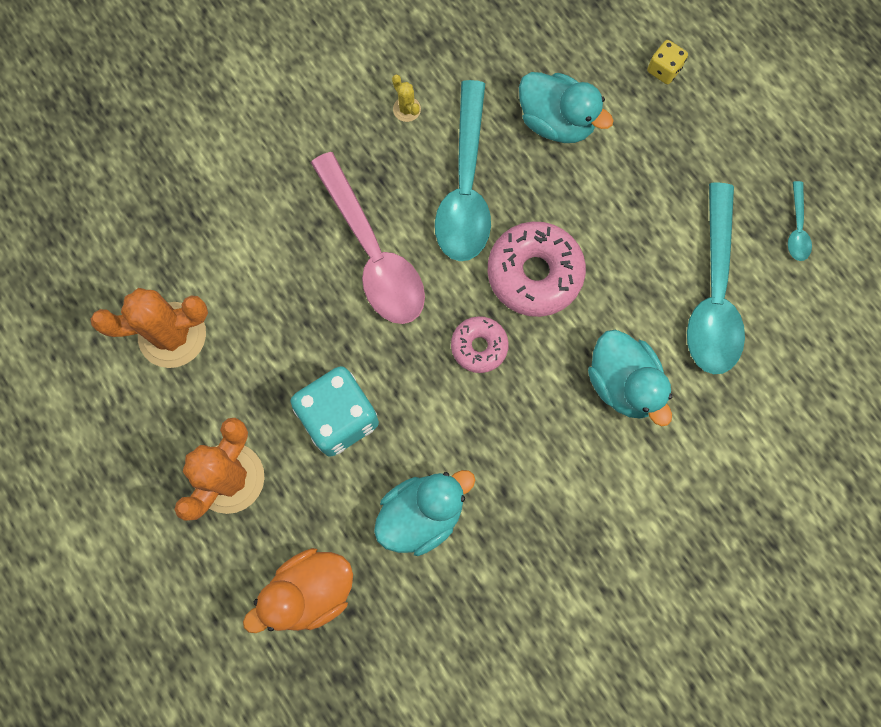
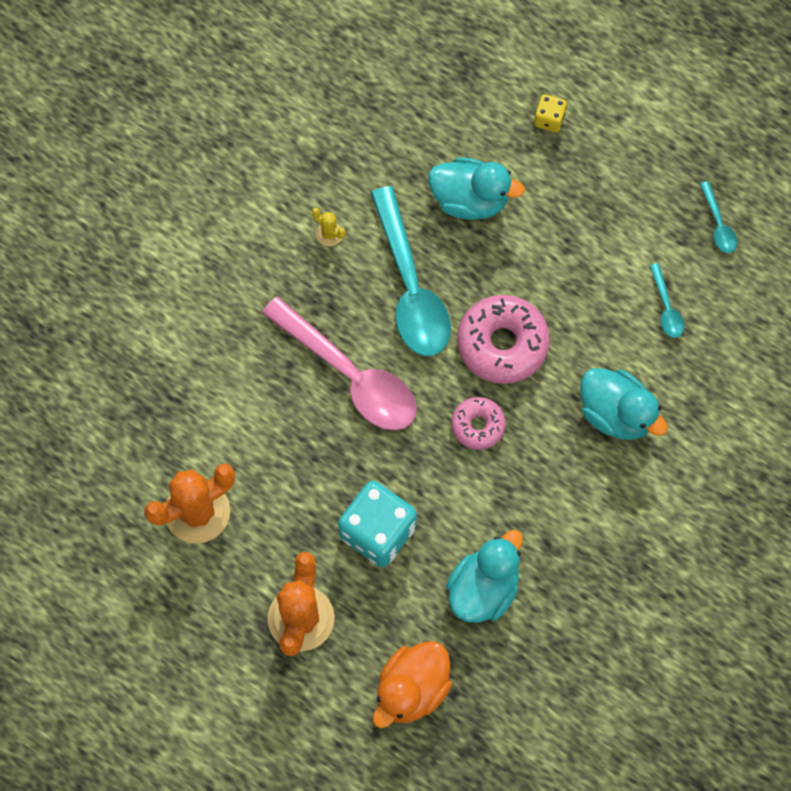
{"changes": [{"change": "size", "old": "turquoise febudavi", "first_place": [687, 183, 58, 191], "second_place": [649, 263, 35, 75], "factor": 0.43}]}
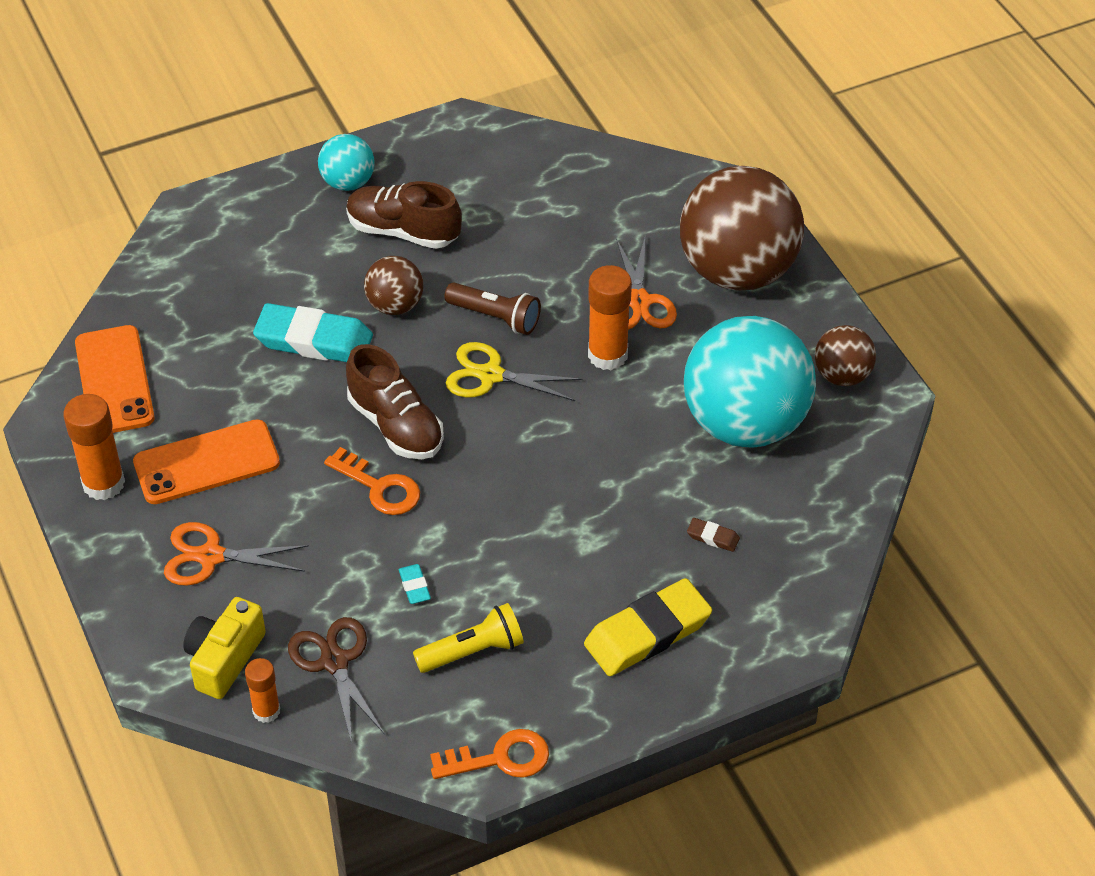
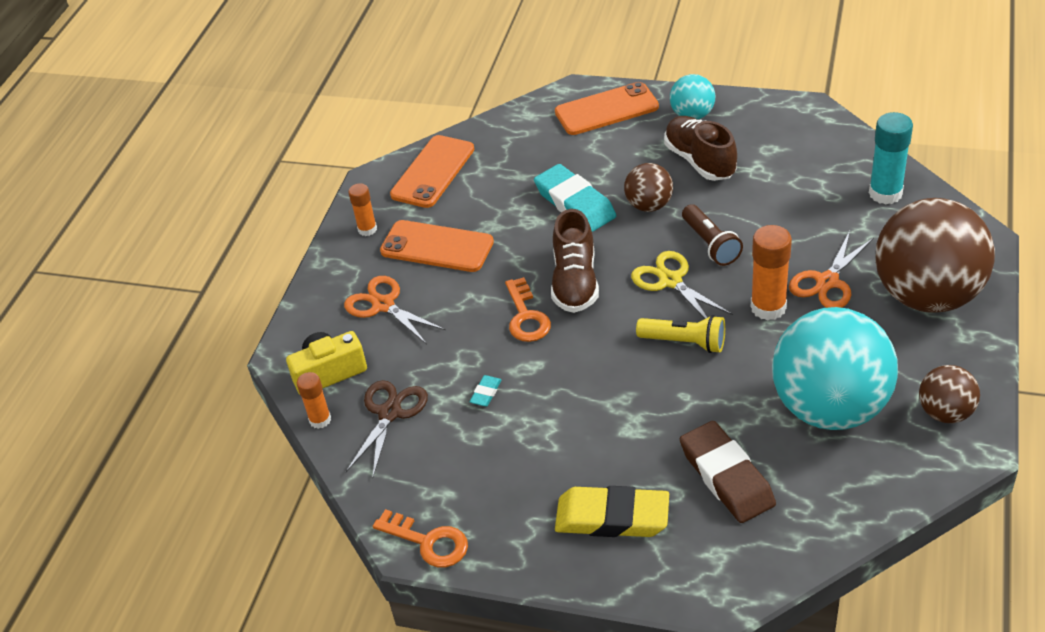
{"changes": [{"change": "size", "old": "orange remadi", "first_place": [63, 394, 62, 106], "second_place": [348, 183, 29, 53], "factor": 0.6}, {"change": "relocated", "old": "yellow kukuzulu", "first_place": [413, 603, 111, 70], "second_place": [636, 315, 89, 38]}, {"change": "size", "old": "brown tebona", "first_place": [687, 518, 53, 34], "second_place": [680, 421, 96, 102], "factor": 2.38}, {"change": "appeared", "new": "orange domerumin", "second_place": [555, 82, 104, 53]}, {"change": "appeared", "new": "turquoise remadi", "second_place": [869, 112, 44, 92]}]}
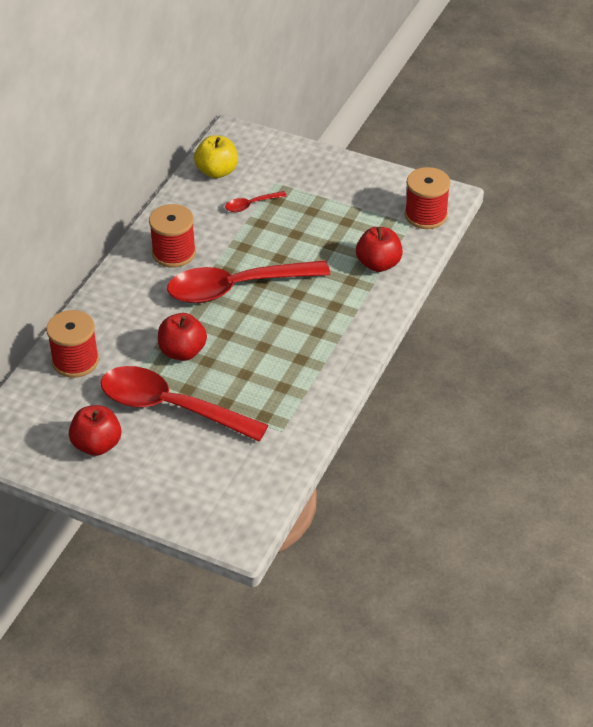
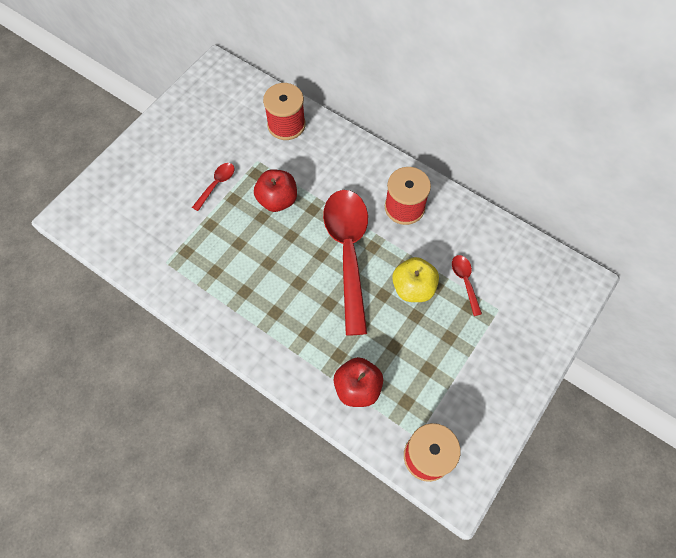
{"changes": [{"change": "missing", "old": "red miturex", "first_place": [69, 405, 52, 51]}, {"change": "size", "old": "red febudavi", "first_place": [101, 366, 167, 76], "second_place": [192, 163, 42, 48], "factor": 0.42}, {"change": "relocated", "old": "yellow miturex", "first_place": [194, 135, 44, 43], "second_place": [392, 257, 47, 45]}]}
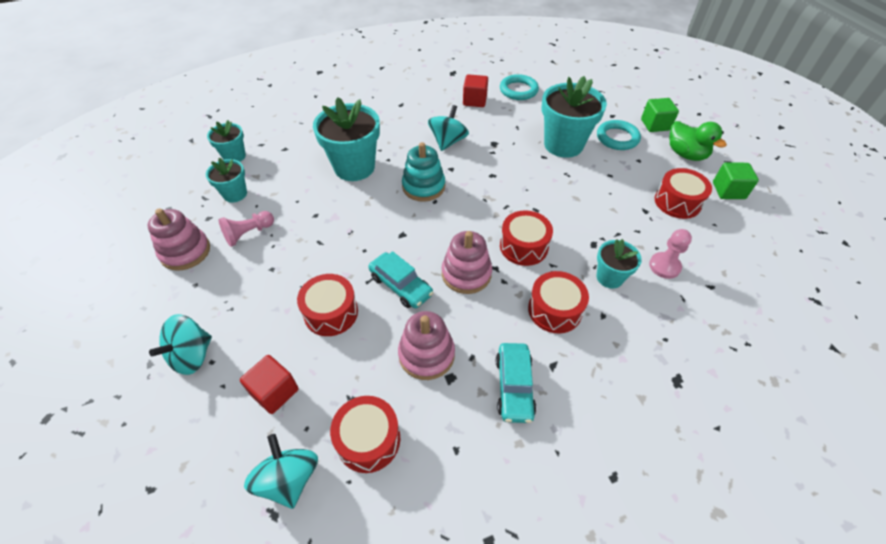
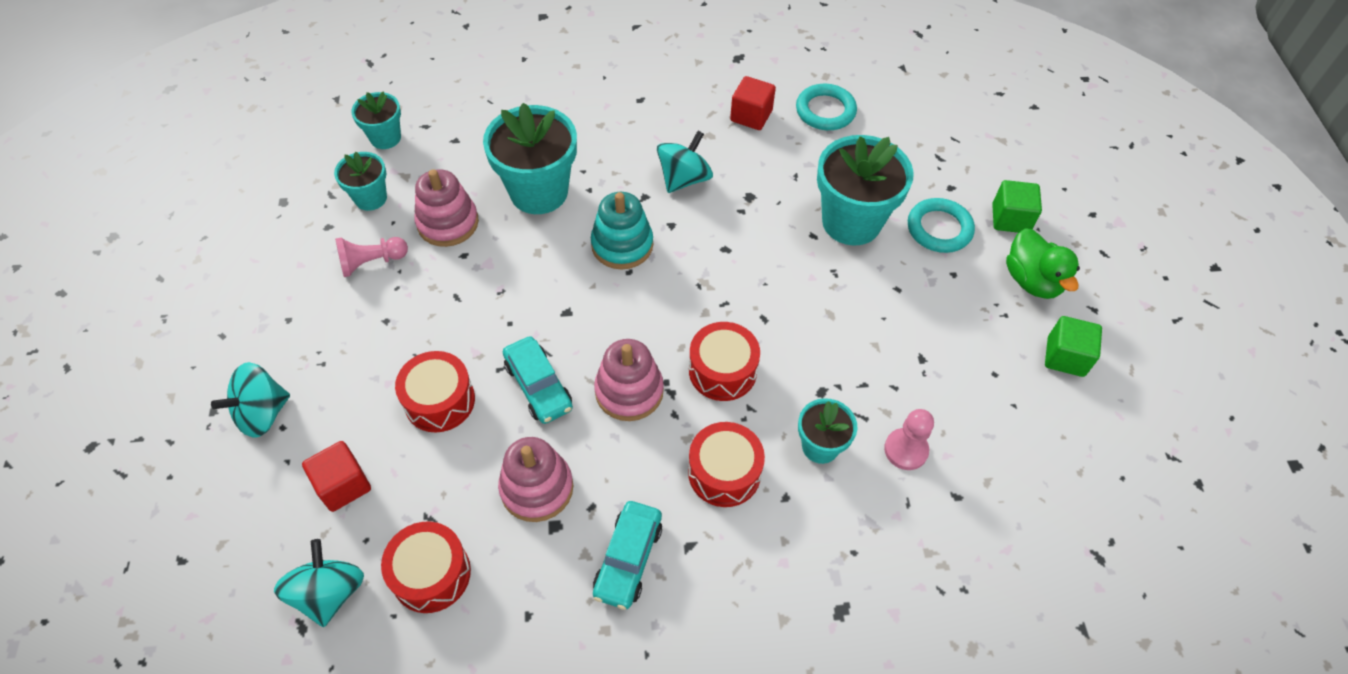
{"changes": [{"change": "relocated", "old": "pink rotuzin", "first_place": [147, 208, 63, 63], "second_place": [414, 169, 65, 78]}, {"change": "missing", "old": "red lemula", "first_place": [655, 168, 57, 51]}]}
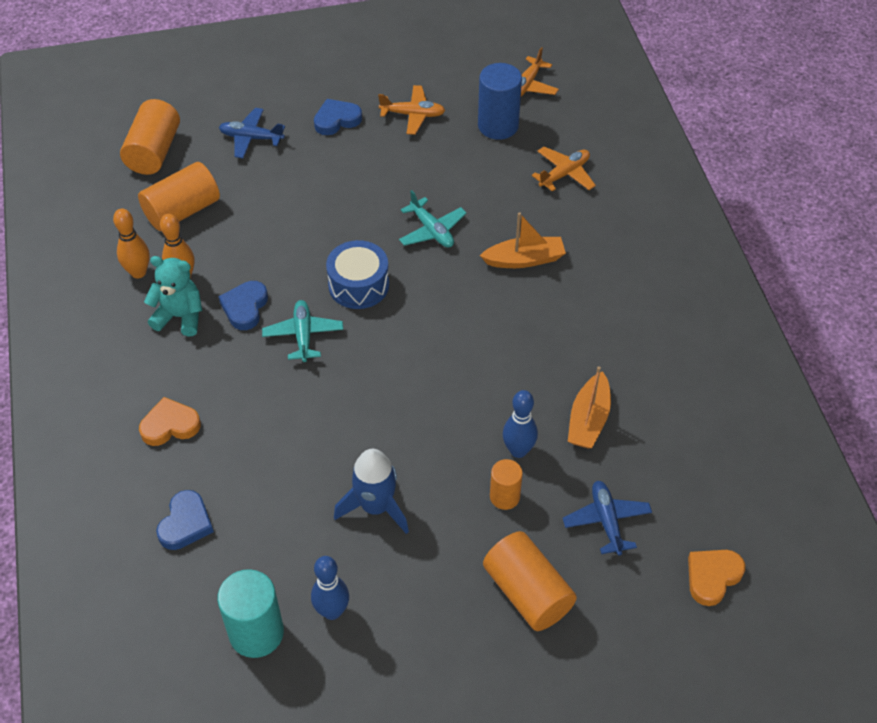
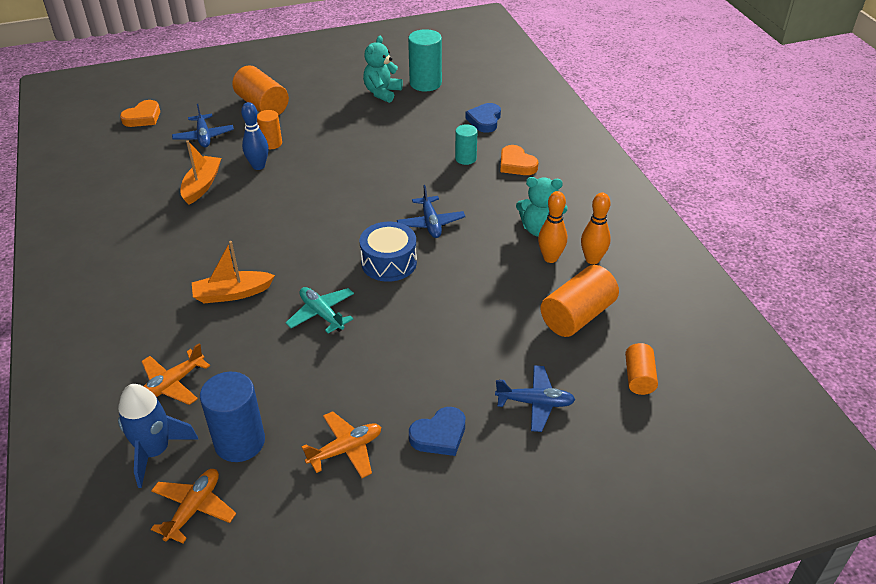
{"changes": [{"change": "size", "old": "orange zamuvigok", "first_place": [120, 99, 60, 76], "second_place": [625, 343, 33, 52], "factor": 0.59}, {"change": "spun", "old": "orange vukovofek", "first_place": [139, 397, 62, 49], "second_place": [500, 145, 39, 30], "degrees": 75}, {"change": "missing", "old": "blue vukovofek", "first_place": [218, 281, 50, 49]}, {"change": "colour", "old": "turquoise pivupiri", "new": "blue pivupiri", "first_place": [262, 300, 81, 62], "second_place": [397, 185, 68, 53]}, {"change": "exchanged", "old": "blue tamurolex", "new": "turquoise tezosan", "first_place": [311, 556, 38, 64], "second_place": [363, 36, 40, 67]}, {"change": "relocated", "old": "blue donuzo", "first_place": [334, 449, 75, 85], "second_place": [118, 384, 81, 104]}, {"change": "spun", "old": "orange pivupiri", "first_place": [378, 85, 67, 50], "second_place": [302, 411, 79, 67], "degrees": 150}, {"change": "appeared", "new": "turquoise zamuvigok", "second_place": [455, 124, 22, 41]}]}
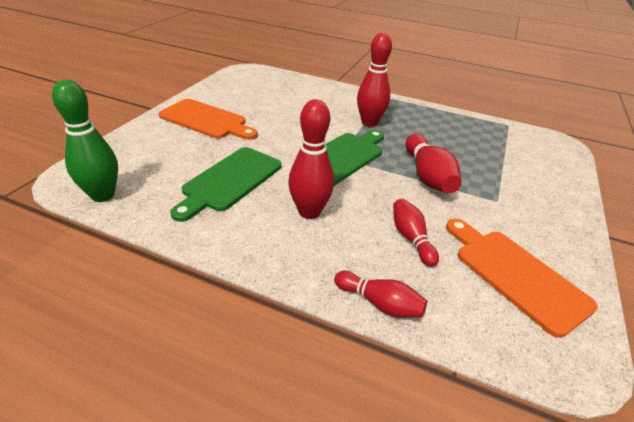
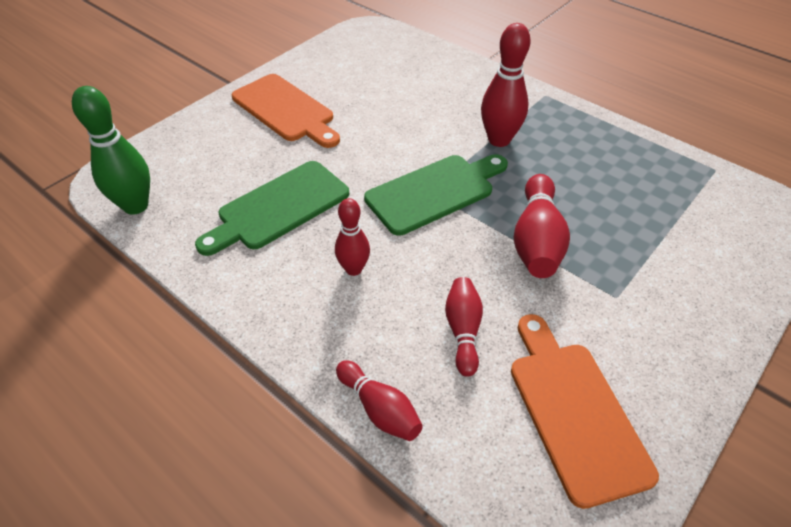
{"changes": [{"change": "size", "old": "red tamurolex", "first_place": [288, 99, 46, 120], "second_place": [335, 198, 35, 78], "factor": 0.63}]}
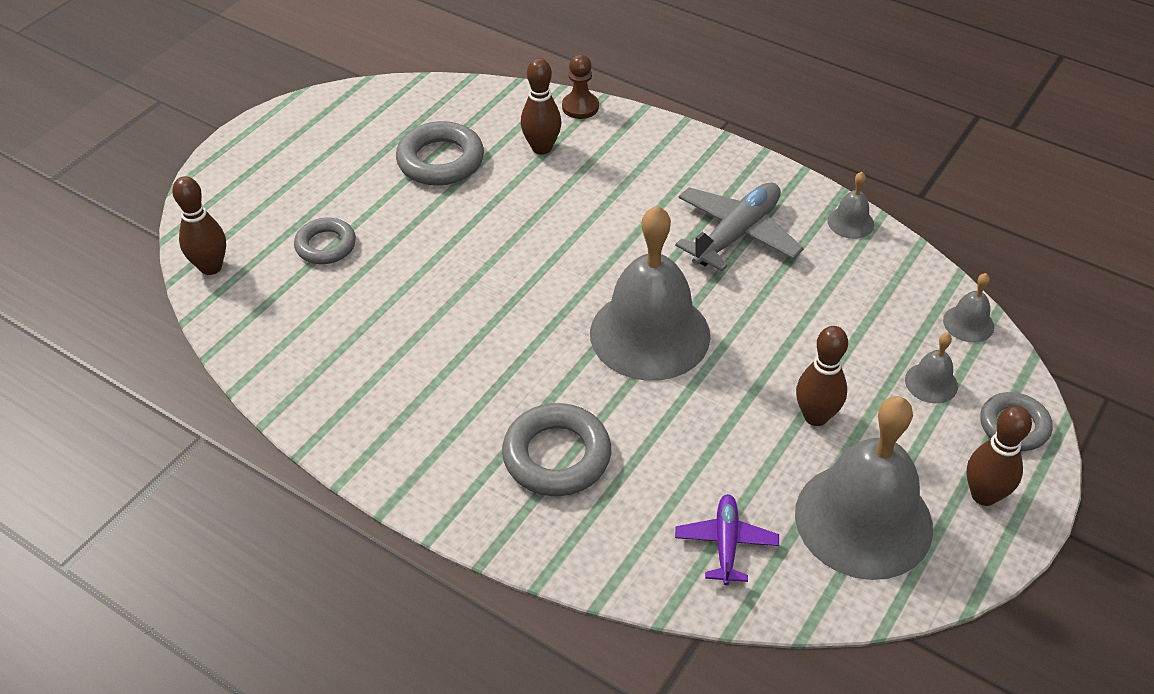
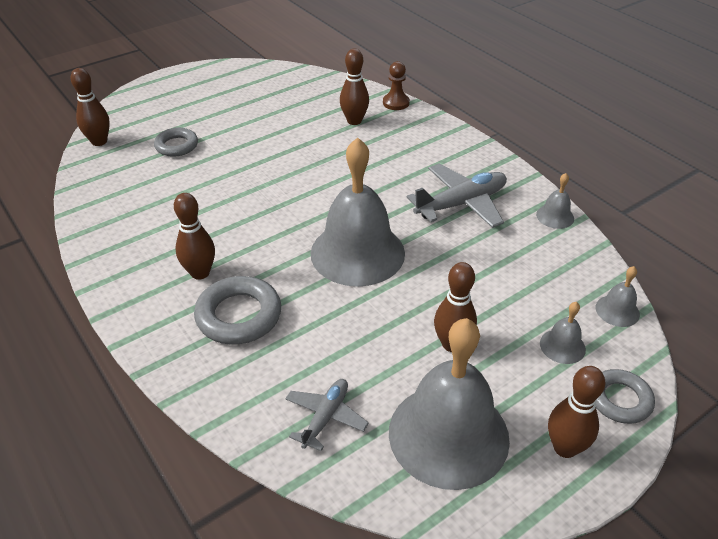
{"changes": [{"change": "missing", "old": "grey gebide", "first_place": [396, 121, 88, 65]}, {"change": "colour", "old": "purple pivupiri", "new": "grey pivupiri", "first_place": [675, 494, 104, 91], "second_place": [285, 379, 84, 72]}, {"change": "appeared", "new": "brown tamurolex", "second_place": [174, 193, 41, 87]}]}
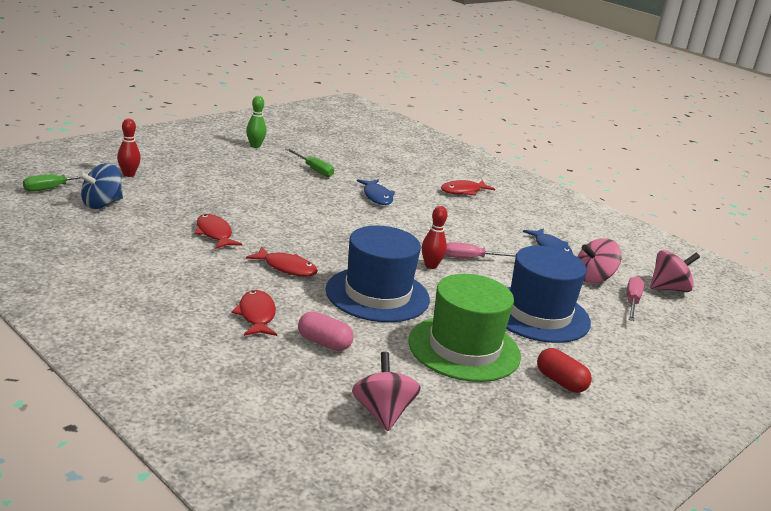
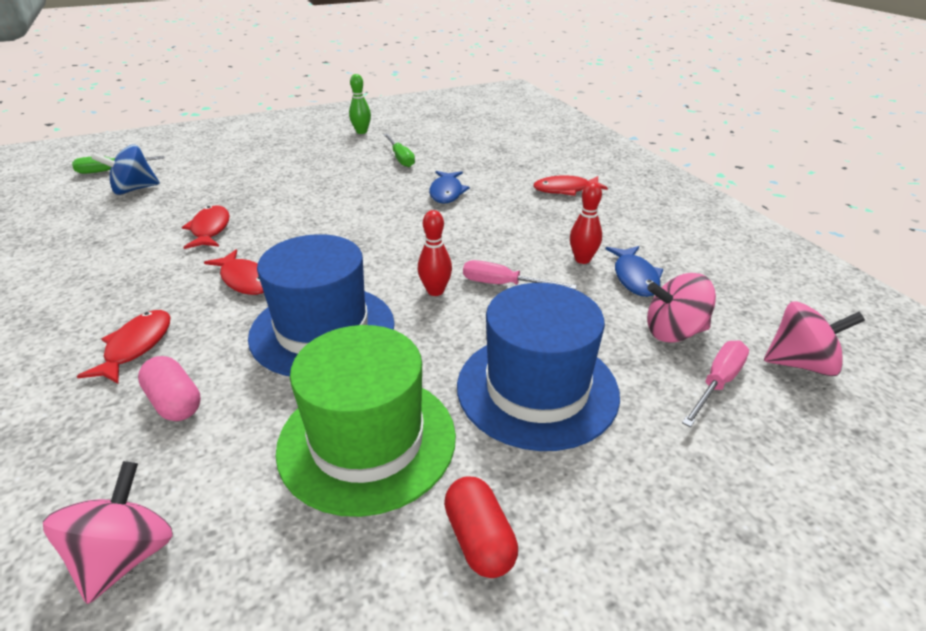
{"changes": [{"change": "relocated", "old": "red tamurolex", "first_place": [117, 118, 24, 59], "second_place": [570, 182, 32, 82]}]}
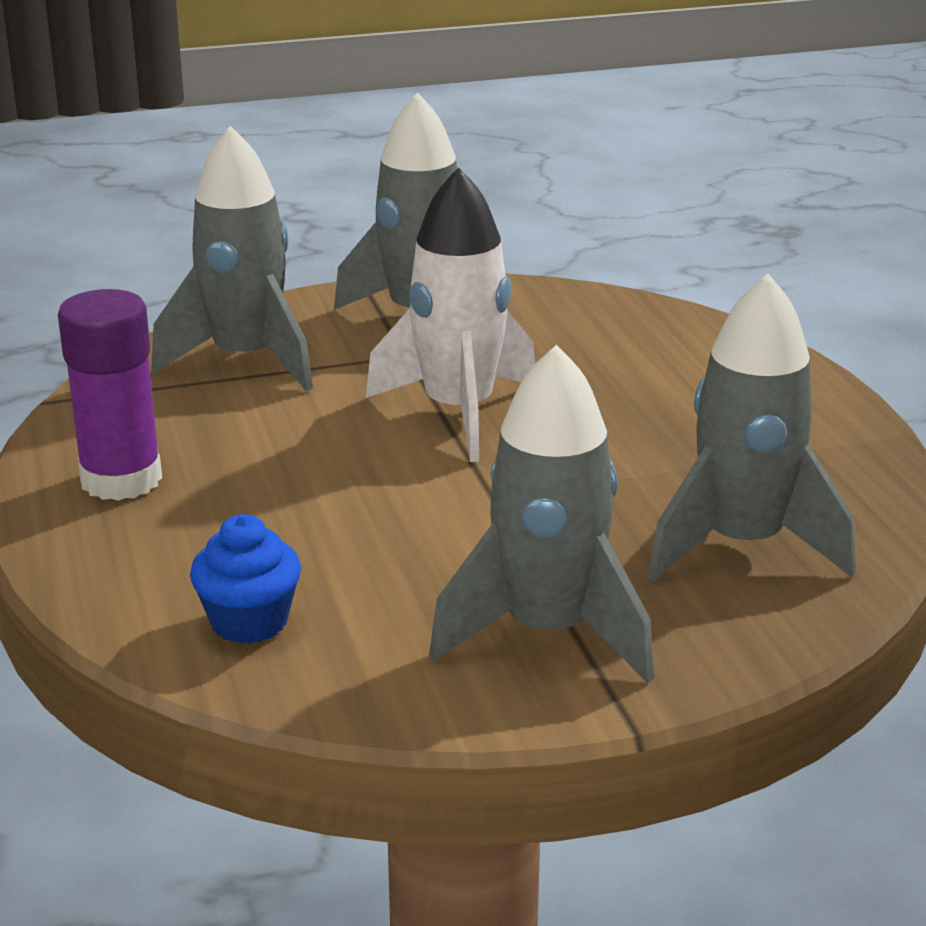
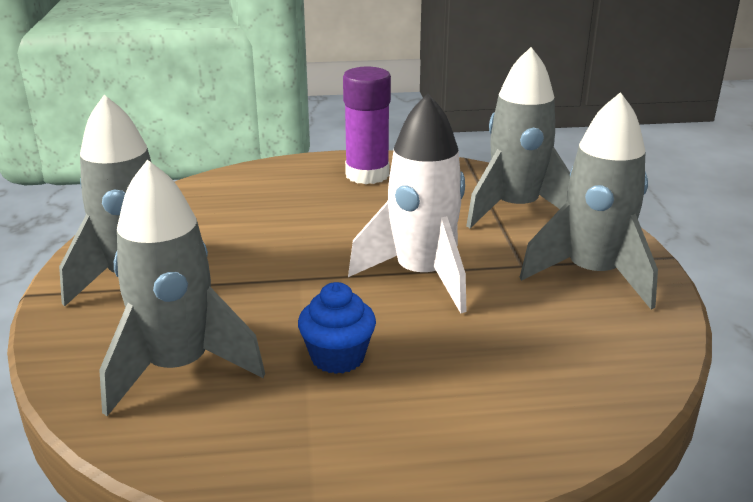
{"changes": [{"change": "relocated", "old": "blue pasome", "first_place": [190, 514, 111, 130], "second_place": [298, 282, 78, 92]}]}
